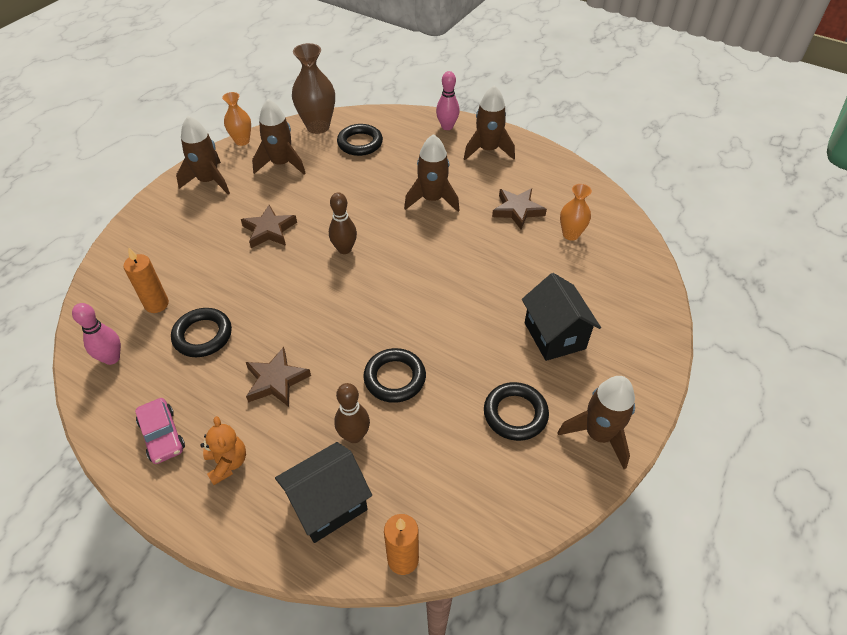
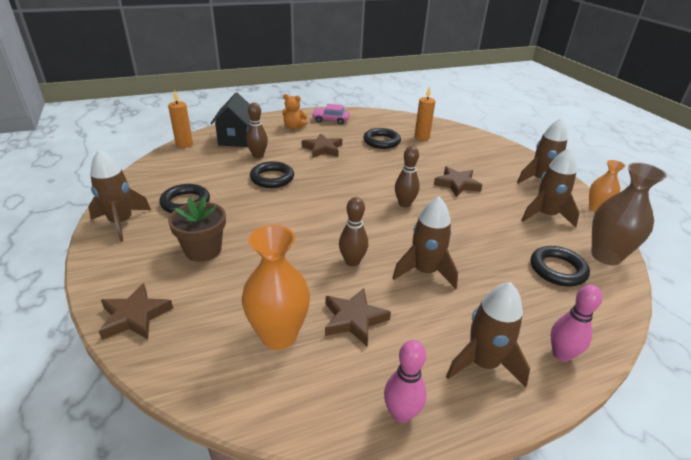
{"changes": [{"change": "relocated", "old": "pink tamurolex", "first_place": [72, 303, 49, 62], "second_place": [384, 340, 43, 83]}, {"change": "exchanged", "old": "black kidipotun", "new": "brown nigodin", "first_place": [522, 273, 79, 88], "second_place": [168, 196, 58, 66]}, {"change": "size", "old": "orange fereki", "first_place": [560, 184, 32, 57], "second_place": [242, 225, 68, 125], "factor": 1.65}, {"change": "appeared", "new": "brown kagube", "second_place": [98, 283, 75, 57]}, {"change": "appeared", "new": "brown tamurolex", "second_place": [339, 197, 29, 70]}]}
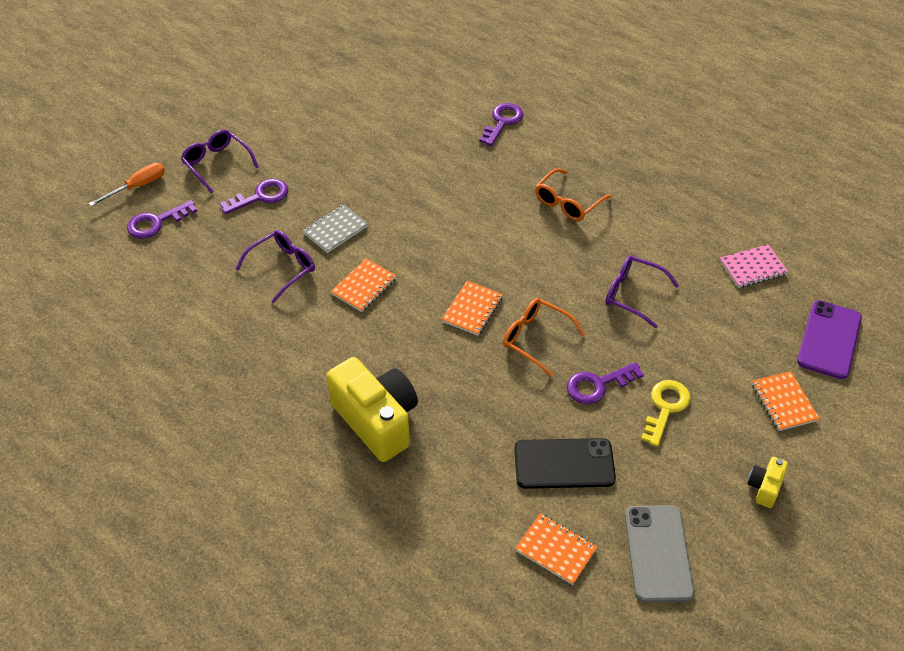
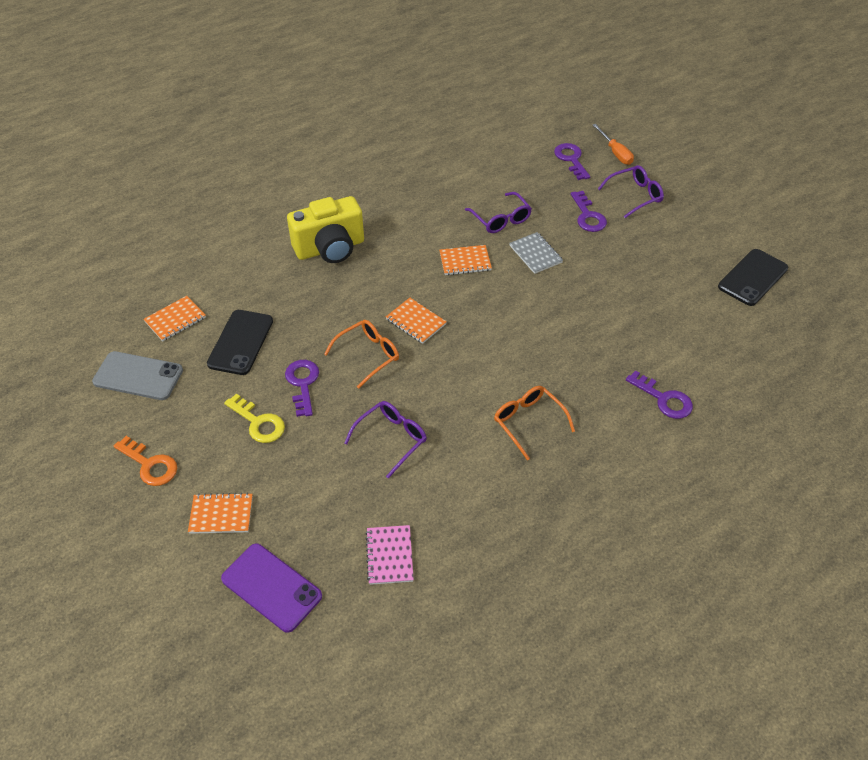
{"changes": [{"change": "spun", "old": "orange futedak", "first_place": [331, 258, 66, 54], "second_place": [439, 245, 53, 30], "degrees": -60}, {"change": "exchanged", "old": "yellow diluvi", "new": "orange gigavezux", "first_place": [747, 457, 41, 51], "second_place": [114, 436, 63, 50]}, {"change": "appeared", "new": "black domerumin", "second_place": [718, 249, 70, 57]}]}
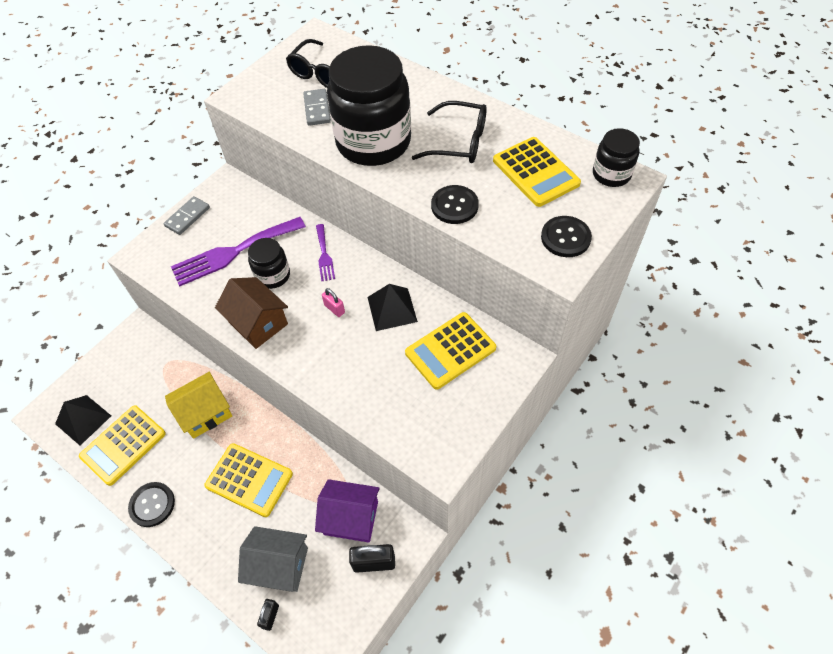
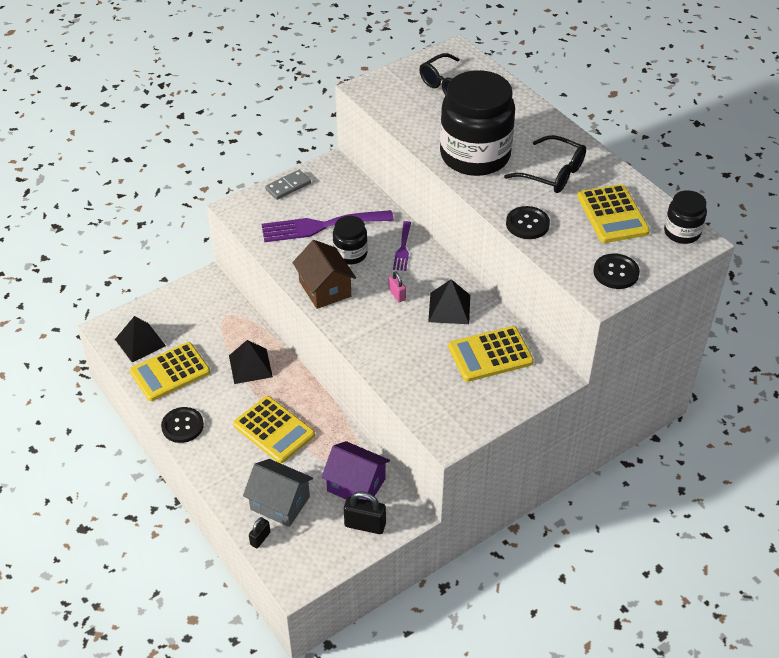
{"changes": [{"change": "exchanged", "old": "yellow kidipotun", "new": "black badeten", "first_place": [165, 372, 67, 67], "second_place": [229, 340, 44, 44]}, {"change": "missing", "old": "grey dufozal", "first_place": [303, 89, 28, 37]}]}
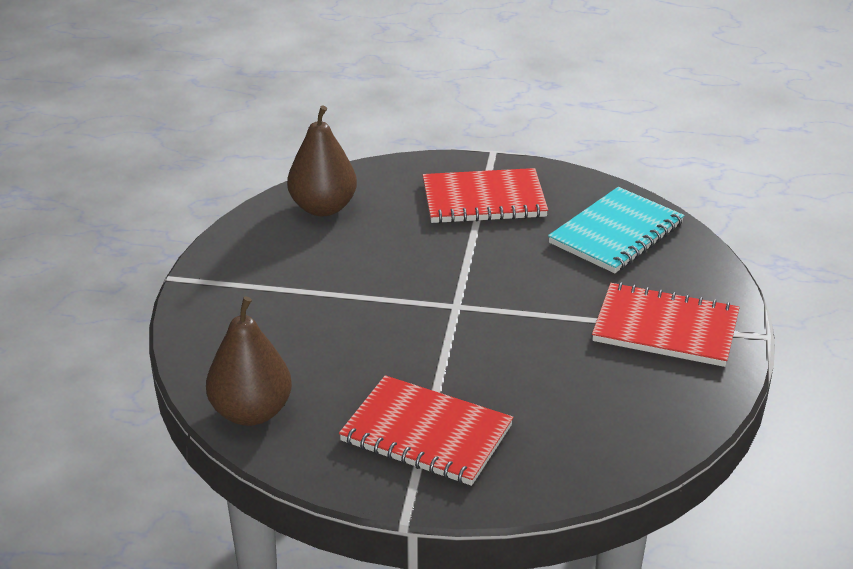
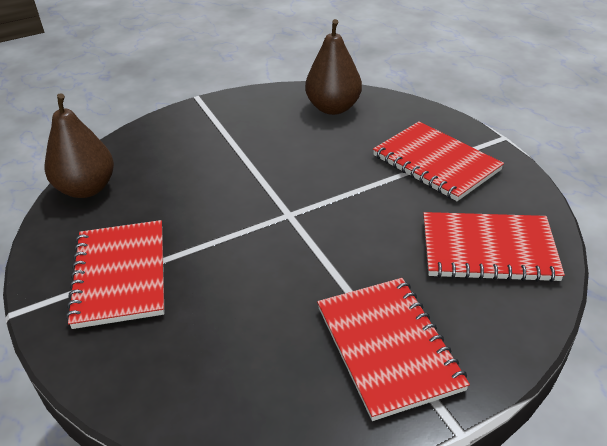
{"changes": [{"change": "colour", "old": "turquoise futedak", "new": "red futedak", "first_place": [548, 187, 137, 86], "second_place": [423, 212, 142, 70]}]}
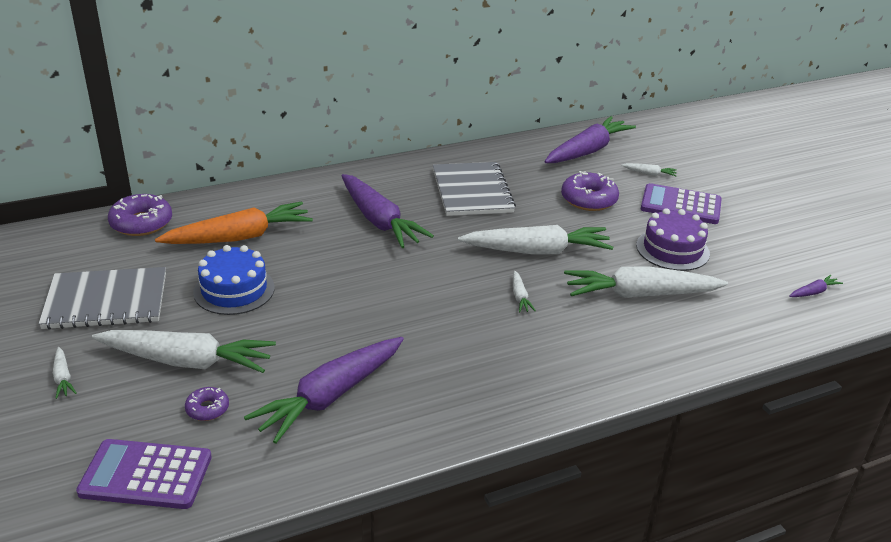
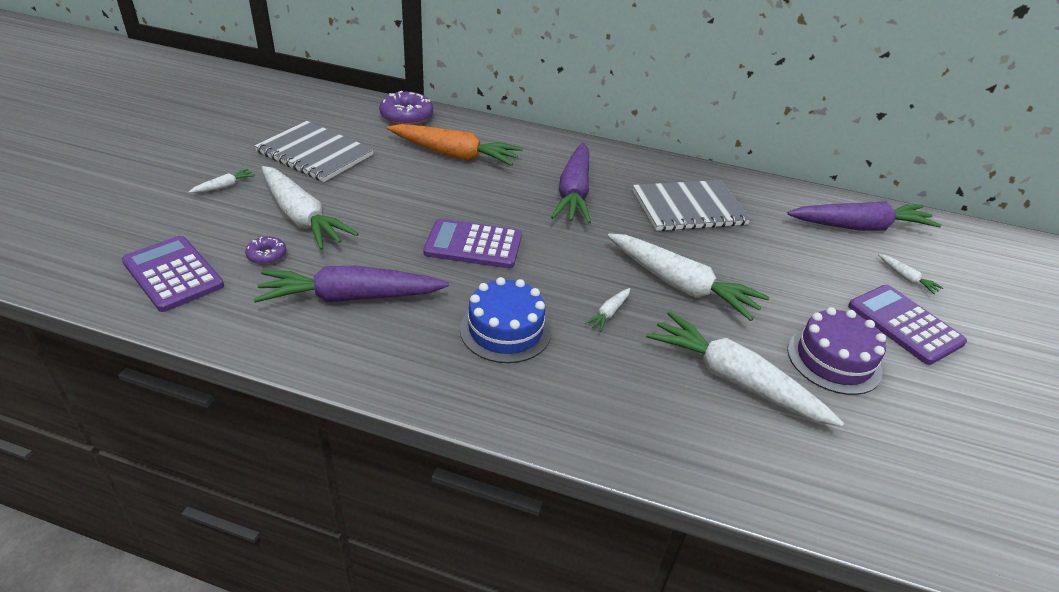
{"changes": [{"change": "spun", "old": "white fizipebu", "first_place": [53, 347, 24, 52], "second_place": [188, 169, 67, 24], "degrees": -150}, {"change": "relocated", "old": "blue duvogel", "first_place": [193, 245, 82, 70], "second_place": [460, 277, 91, 86]}, {"change": "spun", "old": "grey futedak", "first_place": [433, 162, 83, 54], "second_place": [633, 180, 118, 51], "degrees": 45}, {"change": "missing", "old": "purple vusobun", "first_place": [561, 171, 58, 40]}, {"change": "missing", "old": "purple fizipebu", "first_place": [789, 275, 54, 22]}, {"change": "appeared", "new": "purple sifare", "second_place": [423, 219, 99, 49]}]}
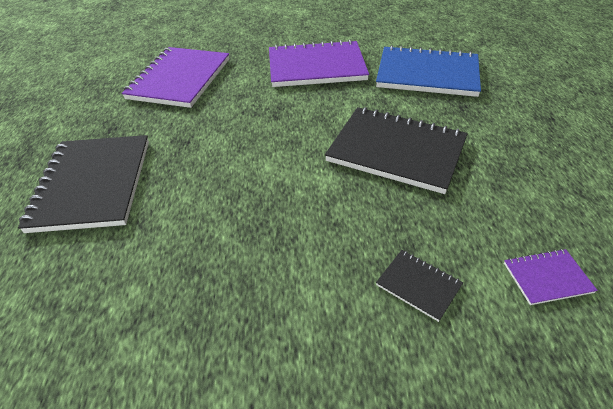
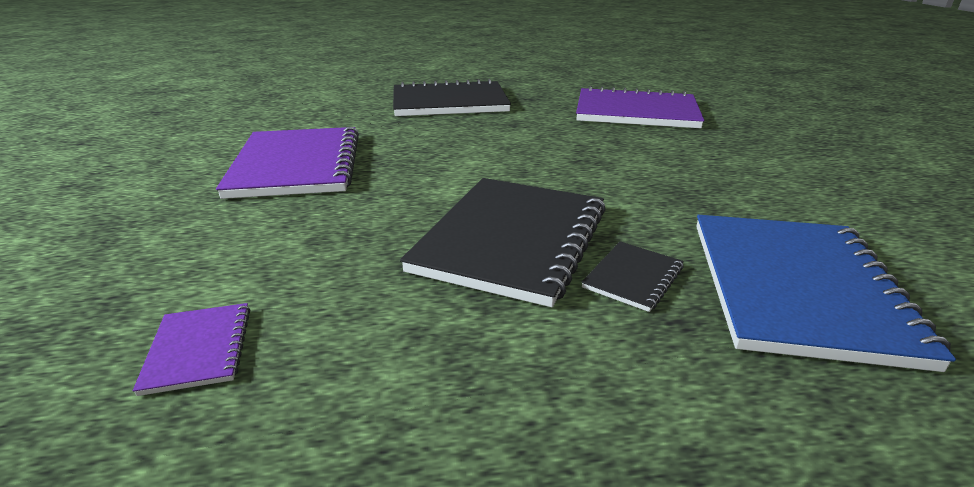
{"changes": [{"change": "relocated", "old": "purple futedak", "first_place": [269, 40, 100, 47], "second_place": [216, 127, 143, 72]}, {"change": "relocated", "old": "black futedak", "first_place": [376, 250, 87, 72], "second_place": [581, 242, 103, 70]}]}
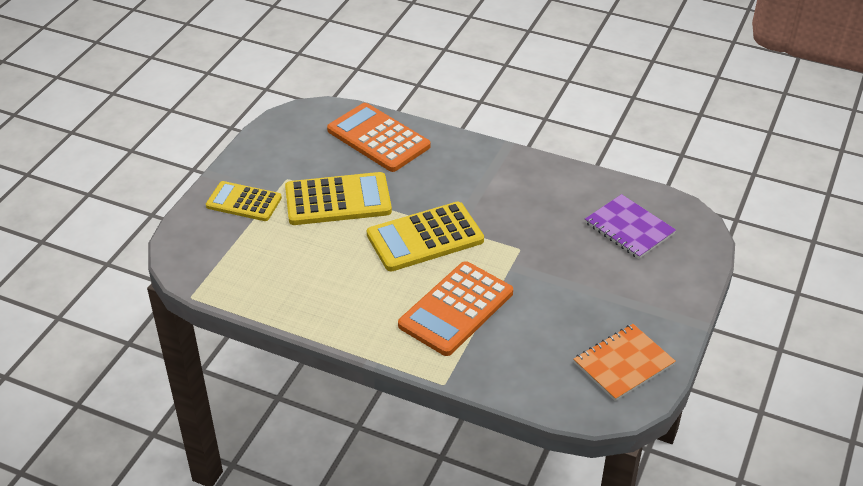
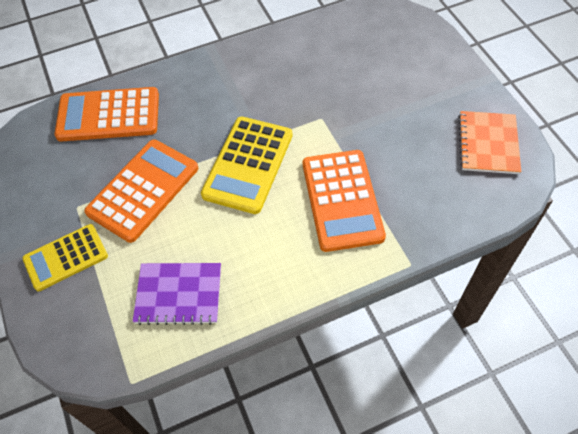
{"changes": [{"change": "colour", "old": "yellow sifare", "new": "orange sifare", "first_place": [285, 172, 107, 53], "second_place": [84, 139, 114, 104]}, {"change": "relocated", "old": "purple futedak", "first_place": [585, 194, 91, 65], "second_place": [133, 263, 88, 62]}]}
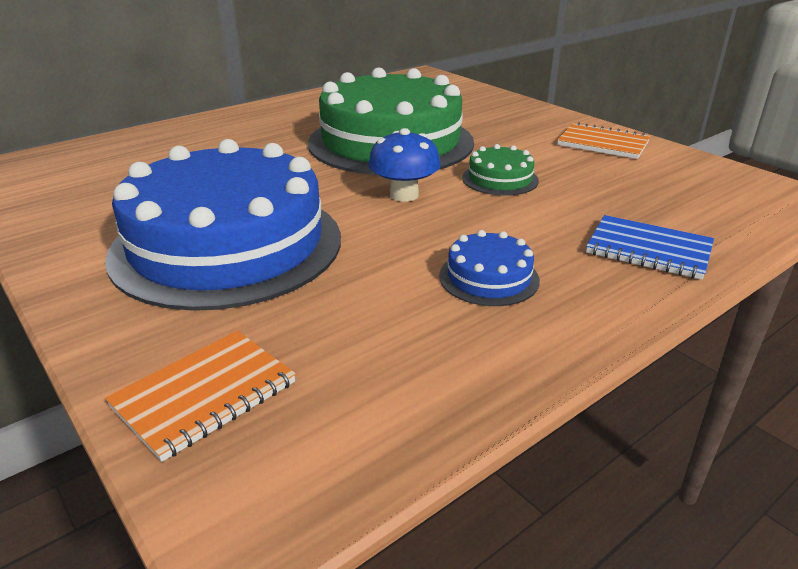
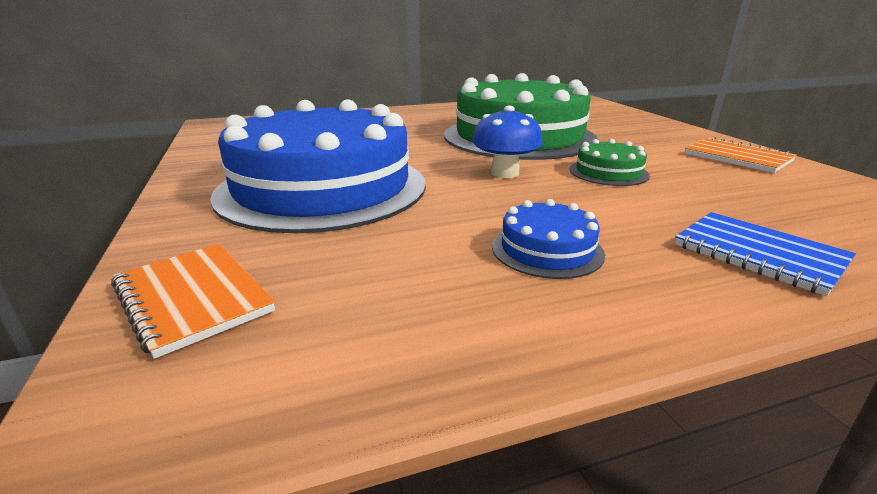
{"changes": [{"change": "spun", "old": "orange futedak", "first_place": [105, 330, 191, 132], "second_place": [111, 244, 164, 115], "degrees": 75}]}
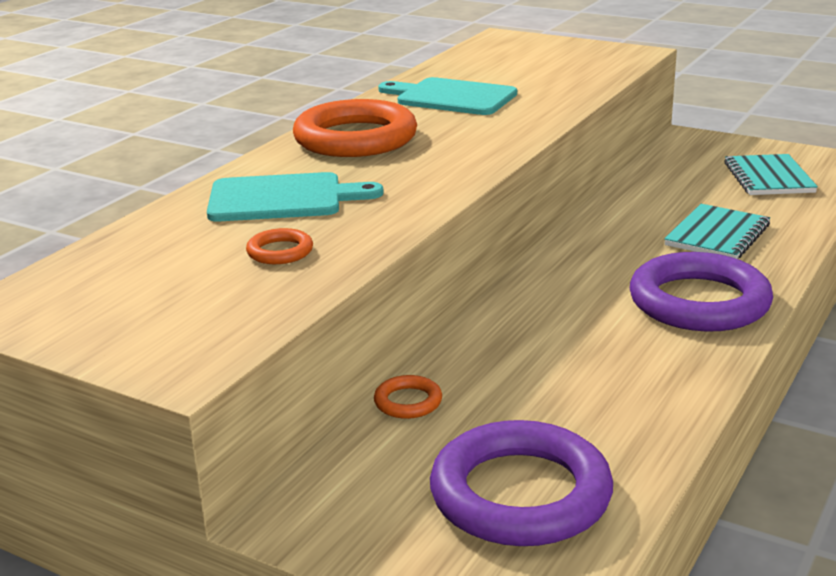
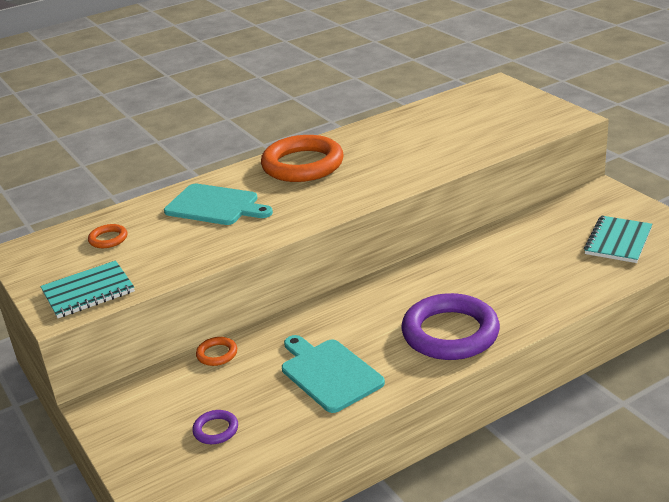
{"changes": [{"change": "relocated", "old": "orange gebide", "first_place": [246, 228, 67, 36], "second_place": [88, 224, 39, 24]}, {"change": "relocated", "old": "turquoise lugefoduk", "first_place": [378, 77, 139, 38], "second_place": [282, 335, 103, 78]}, {"change": "size", "old": "purple gebide", "first_place": [430, 420, 183, 126], "second_place": [192, 410, 46, 34], "factor": 0.43}, {"change": "relocated", "old": "turquoise futedak", "first_place": [664, 204, 106, 55], "second_place": [40, 260, 95, 58]}]}
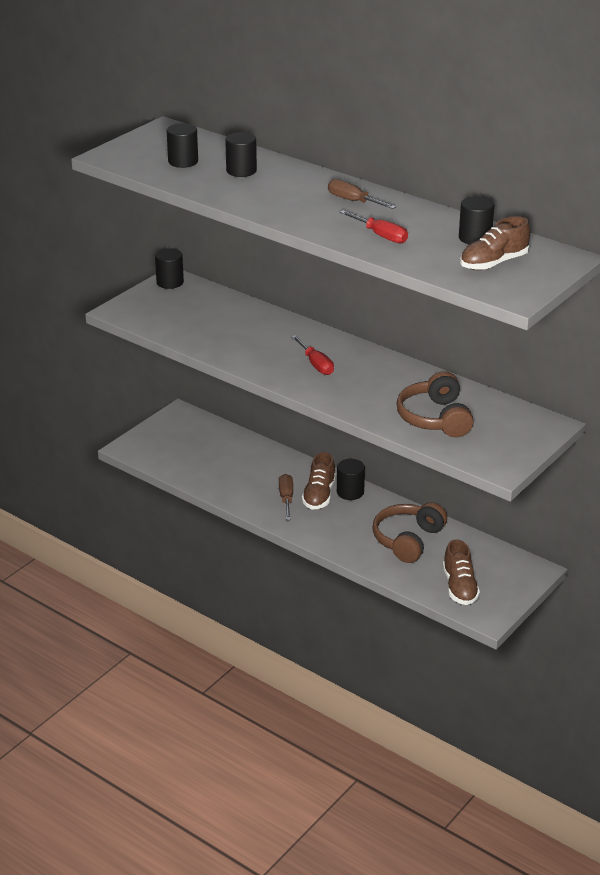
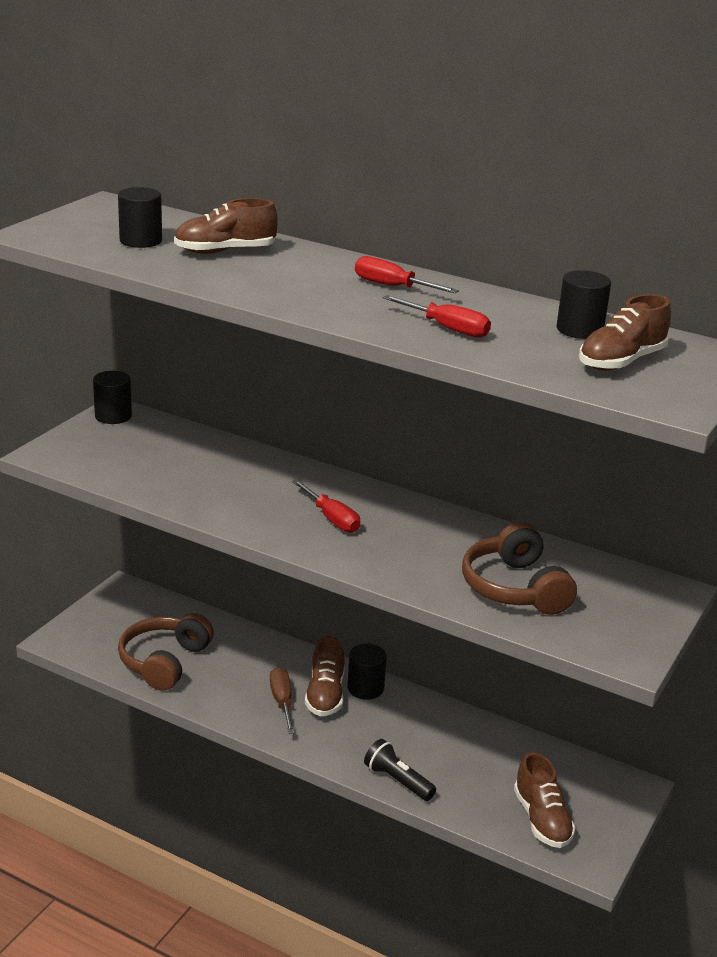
{"changes": [{"change": "exchanged", "old": "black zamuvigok", "new": "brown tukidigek", "first_place": [225, 132, 32, 45], "second_place": [174, 198, 104, 56]}, {"change": "colour", "old": "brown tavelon", "new": "red tavelon", "first_place": [328, 179, 68, 30], "second_place": [355, 256, 104, 37]}, {"change": "relocated", "old": "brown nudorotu", "first_place": [372, 502, 75, 61], "second_place": [118, 613, 96, 78]}, {"change": "appeared", "new": "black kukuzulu", "second_place": [364, 739, 72, 62]}]}
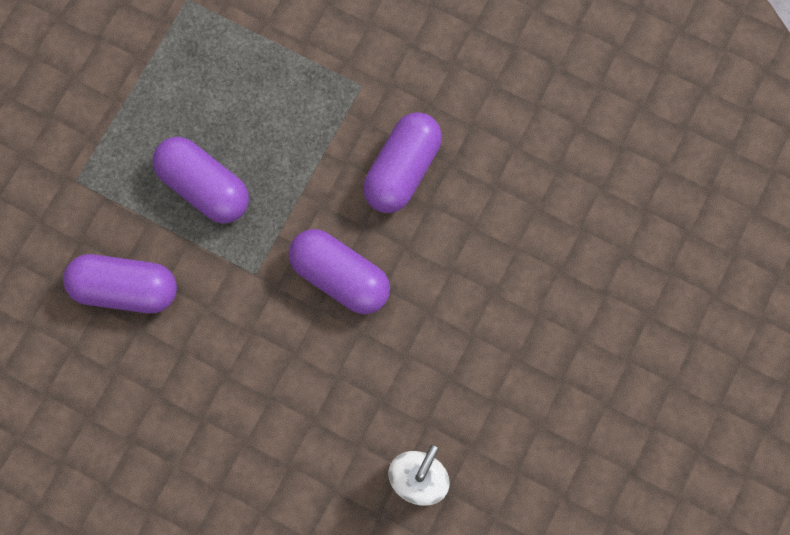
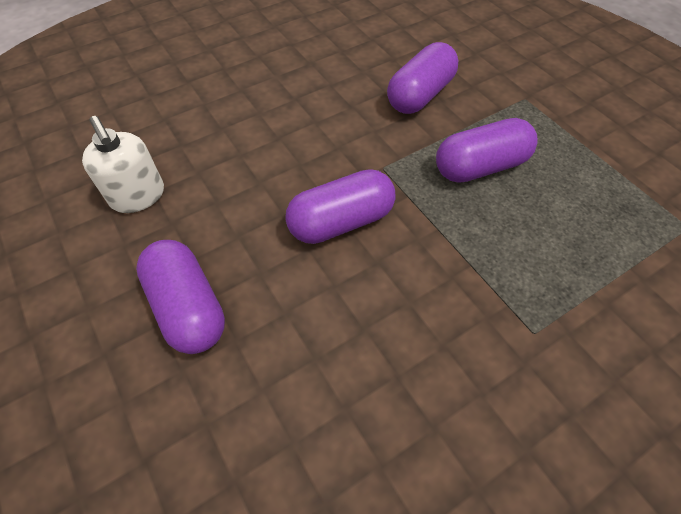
{"changes": [{"change": "relocated", "old": "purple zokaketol", "first_place": [363, 112, 79, 101], "second_place": [136, 240, 89, 114]}]}
